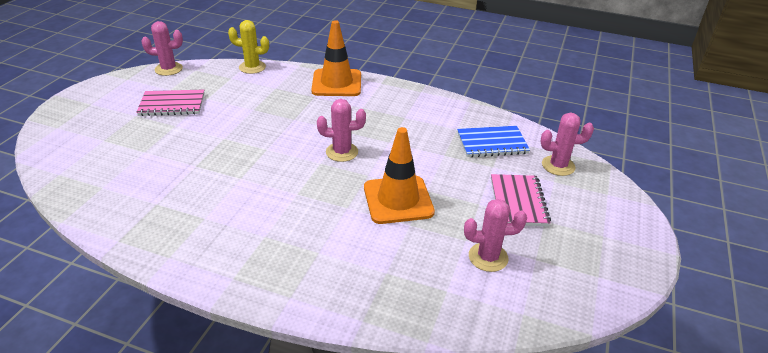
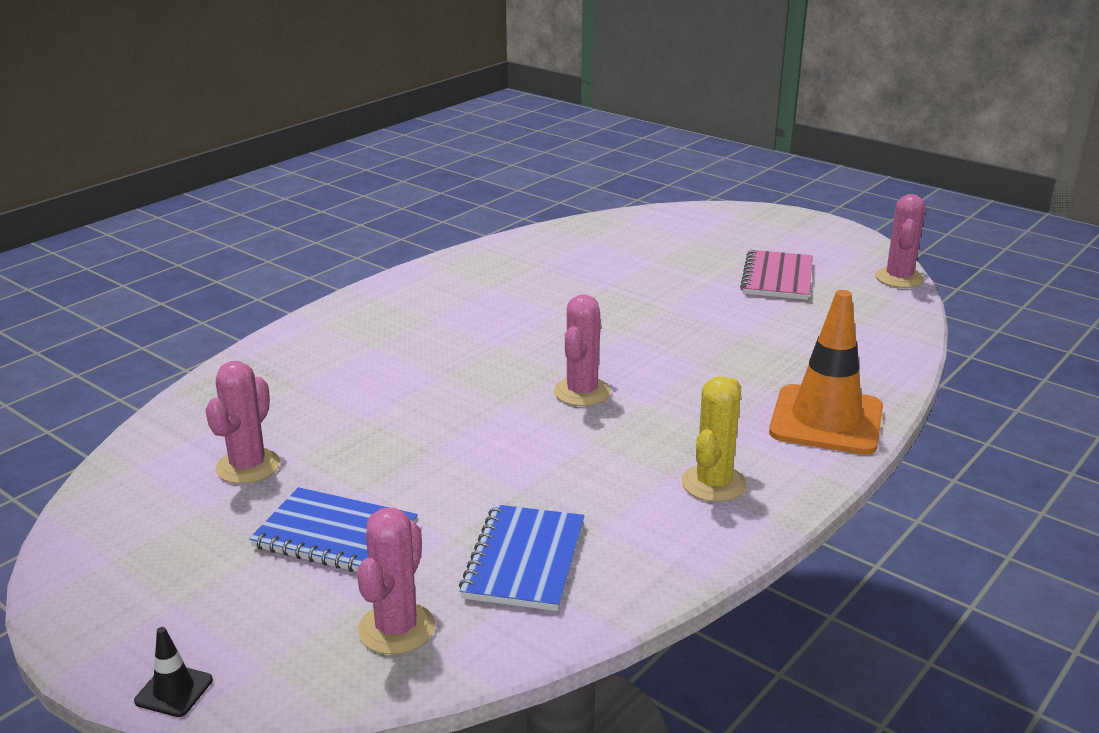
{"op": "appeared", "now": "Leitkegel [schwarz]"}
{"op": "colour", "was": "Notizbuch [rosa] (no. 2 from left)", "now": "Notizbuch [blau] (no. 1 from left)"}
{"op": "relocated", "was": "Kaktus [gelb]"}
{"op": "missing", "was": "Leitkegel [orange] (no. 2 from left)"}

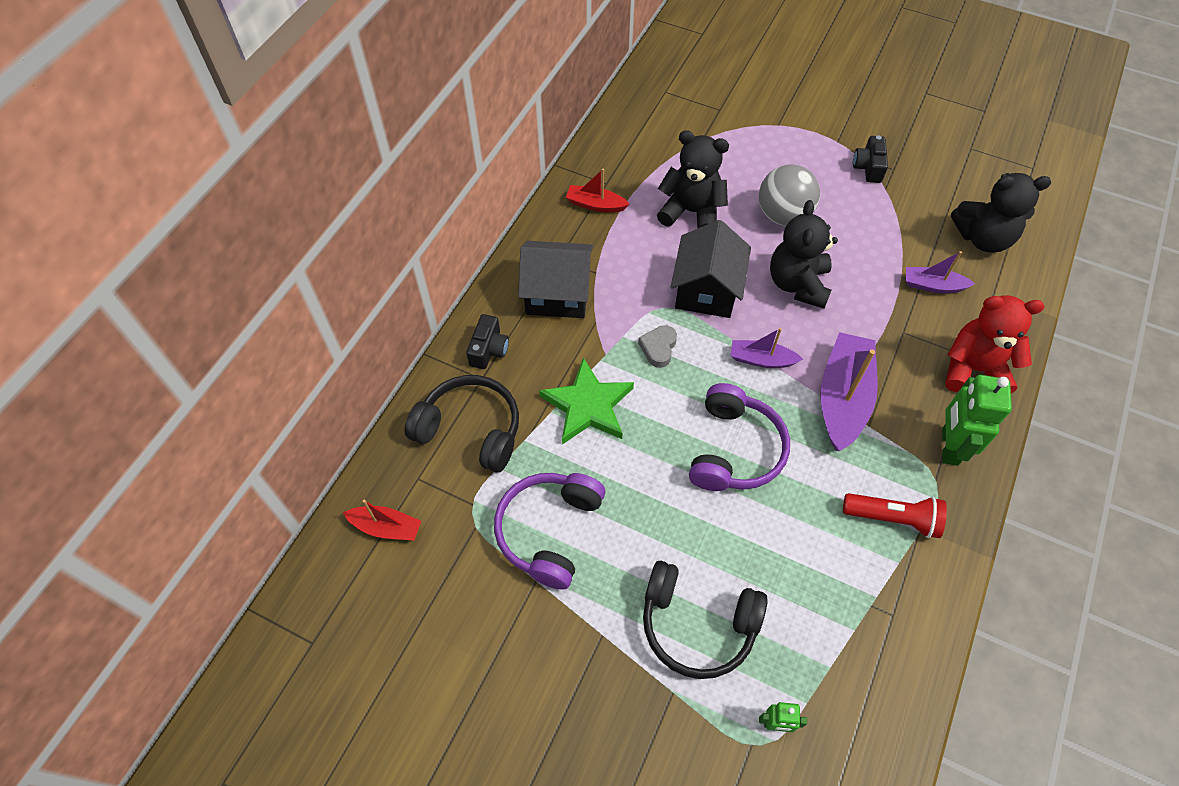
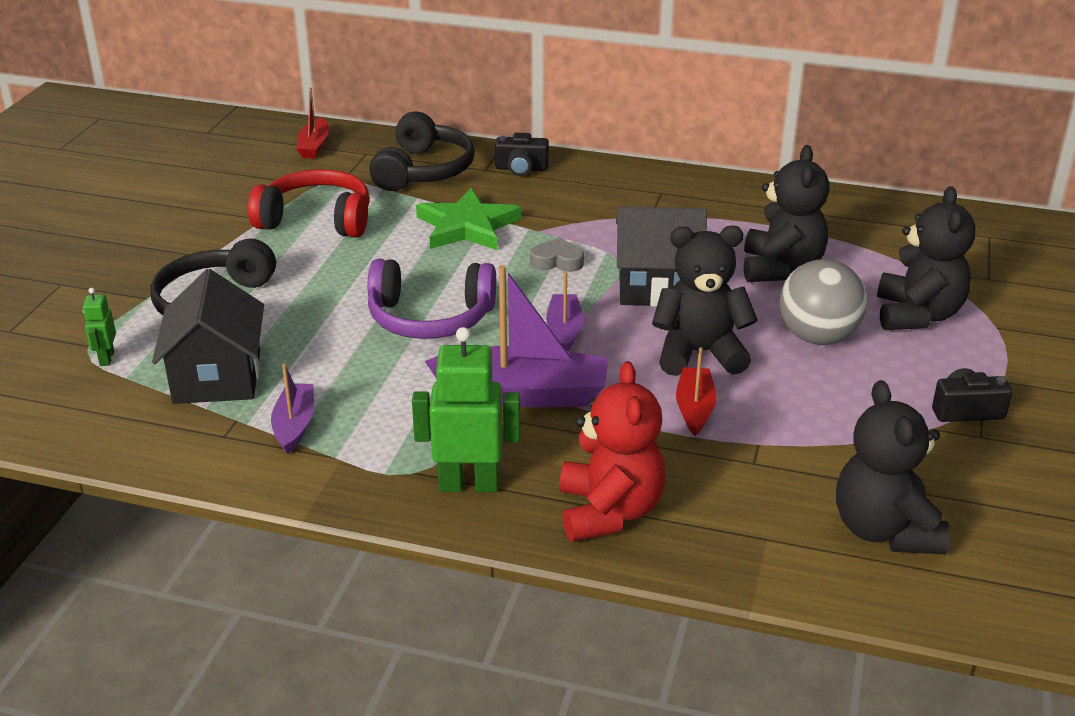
{"op": "relocated", "was": "Haus [schwarz] (no. 1 from left)"}
{"op": "colour", "was": "Kopfhörer [lila] (no. 1 from left)", "now": "Kopfhörer [rot]"}
{"op": "relocated", "was": "Boot [lila] (no. 3 from left in the first image)", "now": "Boot [lila] (no. 1 from left)"}
{"op": "relocated", "was": "Boot [rot] (no. 2 from left)"}
{"op": "appeared", "now": "Teddybär [schwarz] (no. 4 from left)"}
{"op": "missing", "was": "Taschenlampe [rot]"}

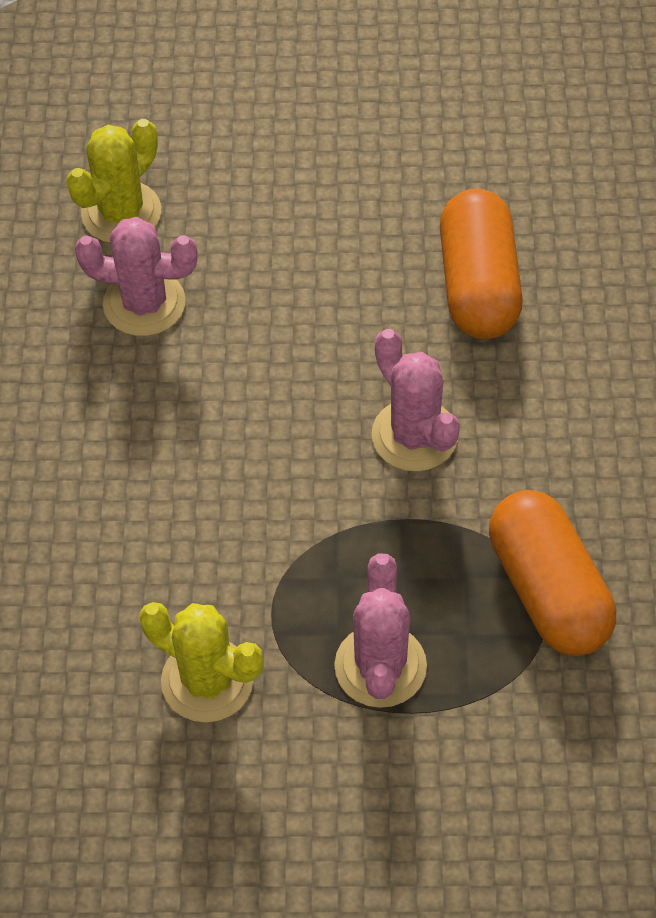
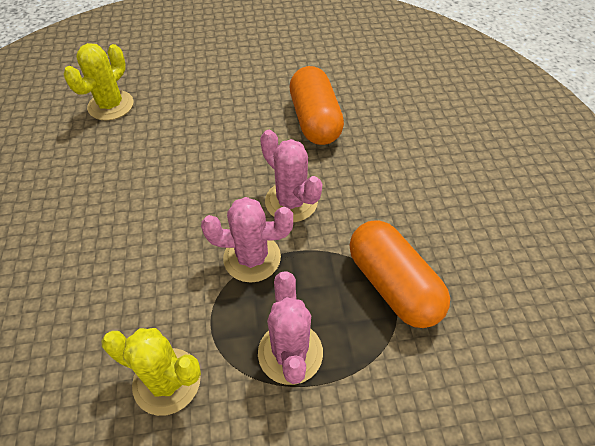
{"op": "relocated", "was": "Kaktus [rosa] (no. 1 from left)"}

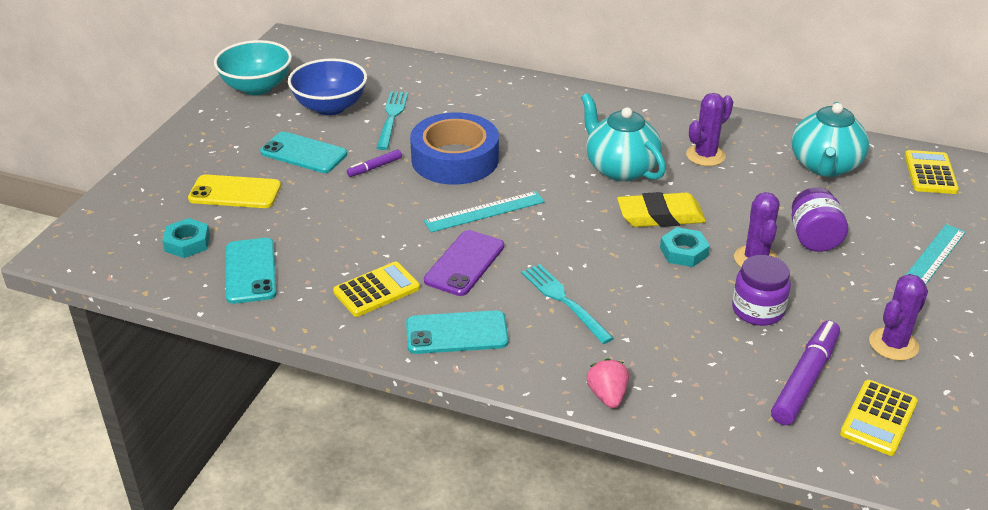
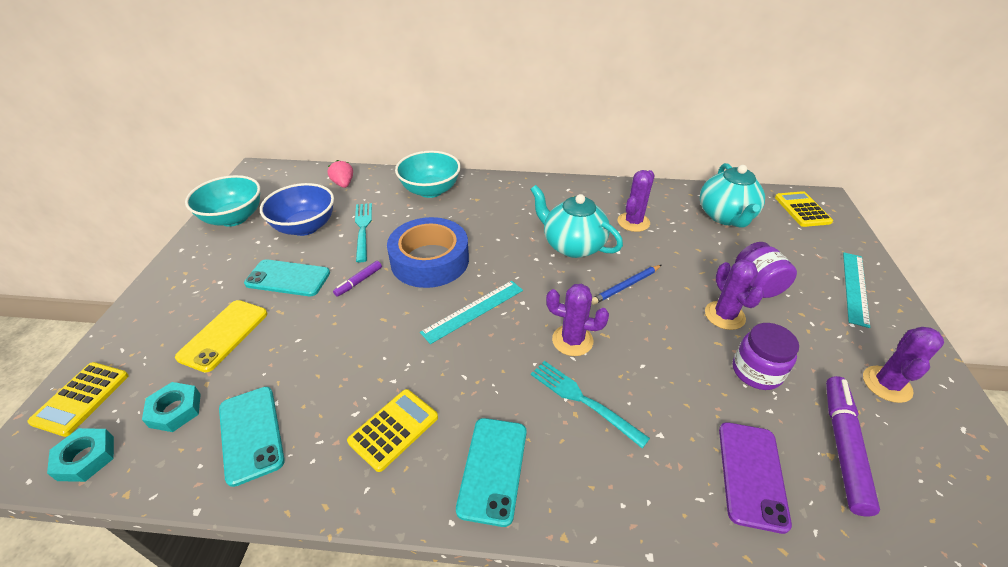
{"op": "relocated", "was": "Taschenrechner [gelb] (no. 2 from left in the first image)", "now": "Taschenrechner [gelb] (no. 1 from left)"}
{"op": "relocated", "was": "Sechskantmutter [türkis] (no. 2 from left in the first image)", "now": "Sechskantmutter [türkis] (no. 1 from left)"}
{"op": "spun", "was": "Handy [gelb]", "clockwise": -60}
{"op": "relocated", "was": "Erdbeere [rosa]"}
{"op": "appeared", "now": "Schüssel [türkis] (no. 2 from left)"}
{"op": "spun", "was": "Handy [türkis] (no. 3 from left)", "clockwise": -60}
{"op": "appeared", "now": "Kaktus [lila] (no. 1 from left)"}
{"op": "exchanged", "was": "Radiergummi [gelb]", "now": "Bleistift [blau]"}
{"op": "relocated", "was": "Handy [lila]"}

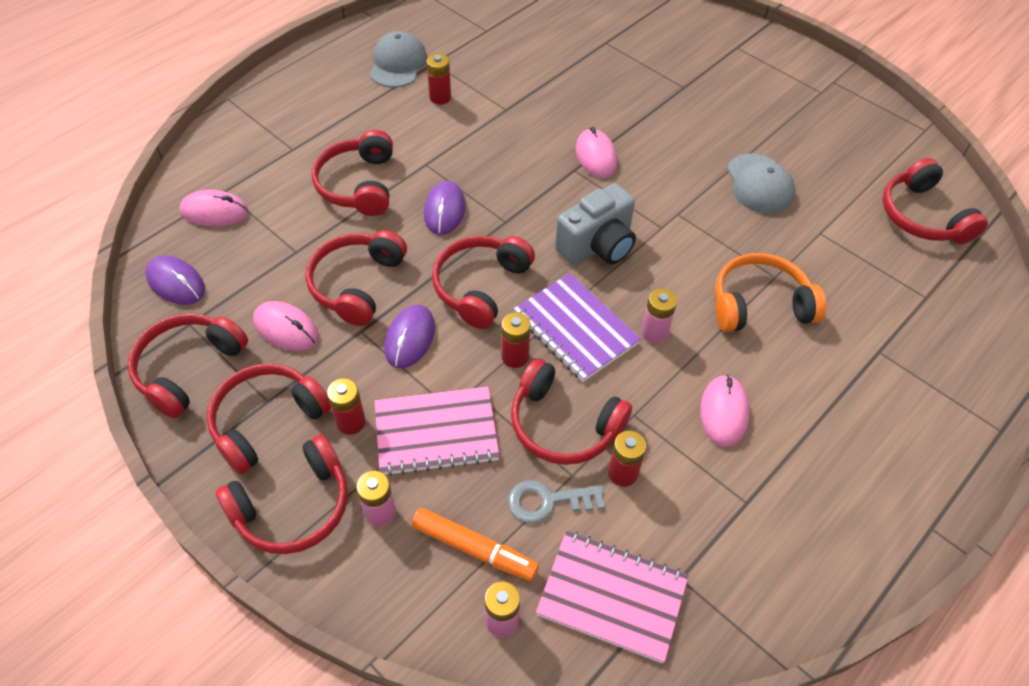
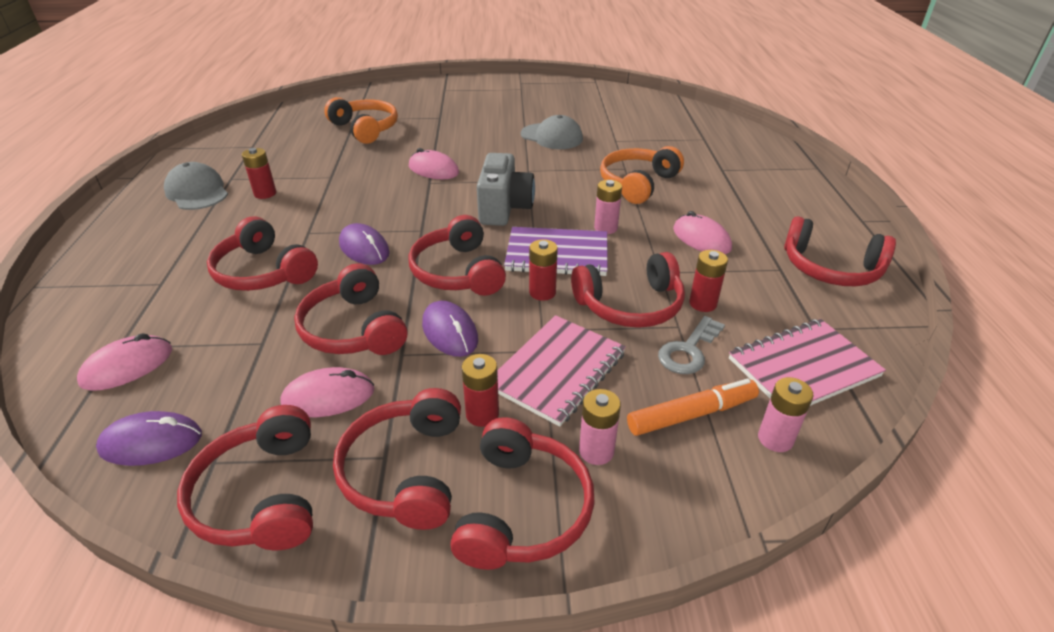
{"op": "appeared", "now": "Kopfhörer [orange] (no. 1 from left)"}
{"op": "relocated", "was": "Kopfhörer [rot] (no. 8 from left)"}

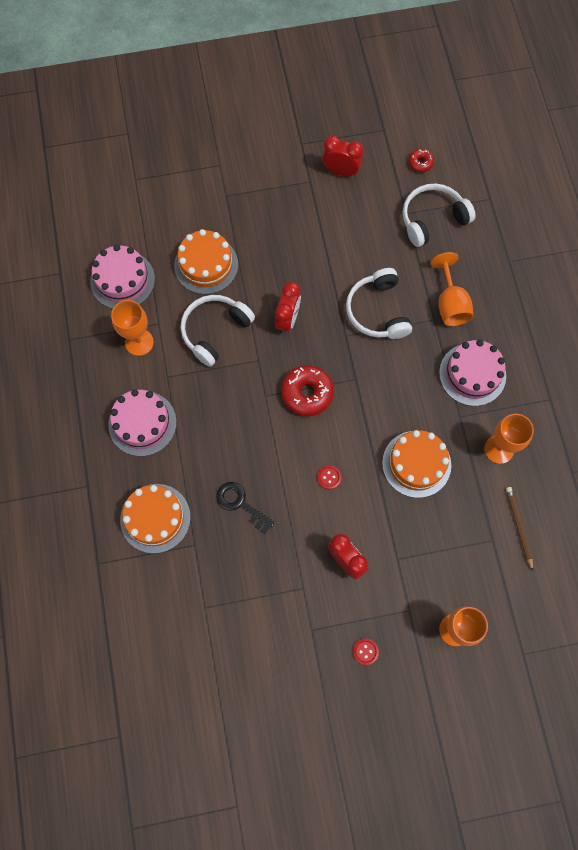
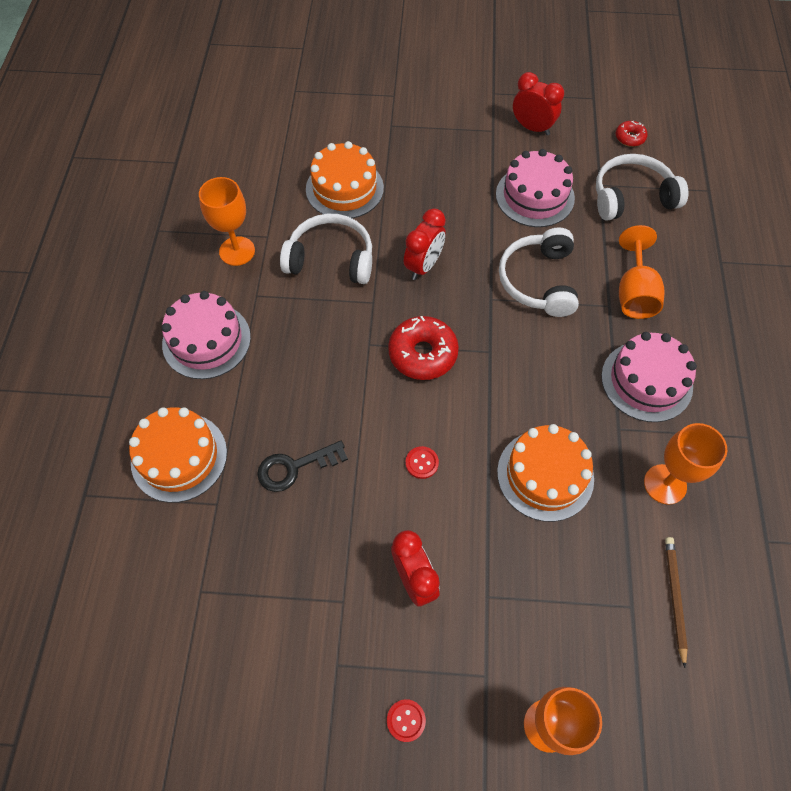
{"op": "spun", "was": "Schlüssel [schwarz]", "clockwise": -75}
{"op": "spun", "was": "Kopfhörer [weiß] (no. 1 from left)", "clockwise": 45}
{"op": "relocated", "was": "Kuchen [rosa] (no. 1 from left in the first image)", "now": "Kuchen [rosa] (no. 2 from left)"}

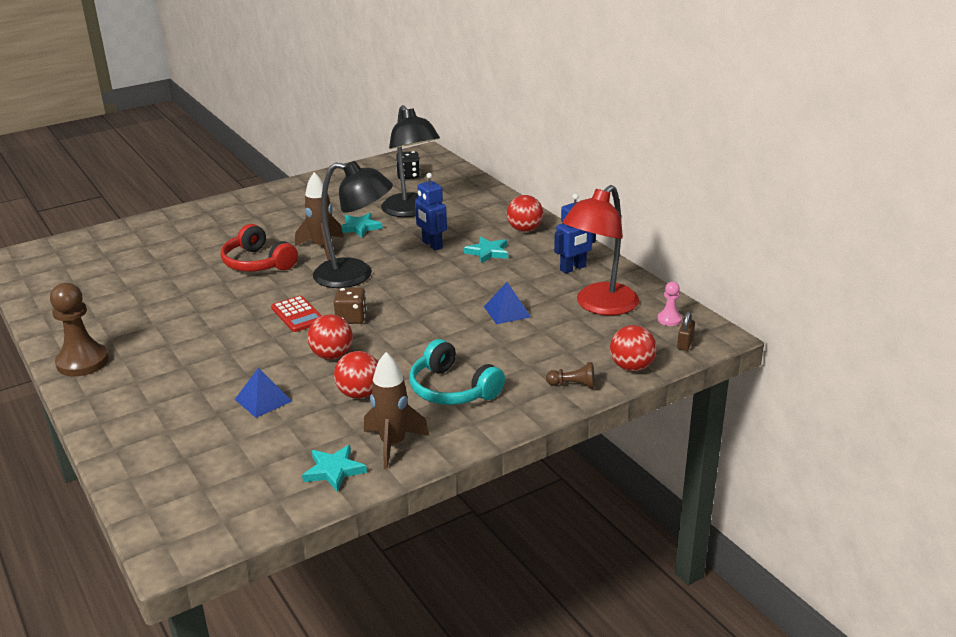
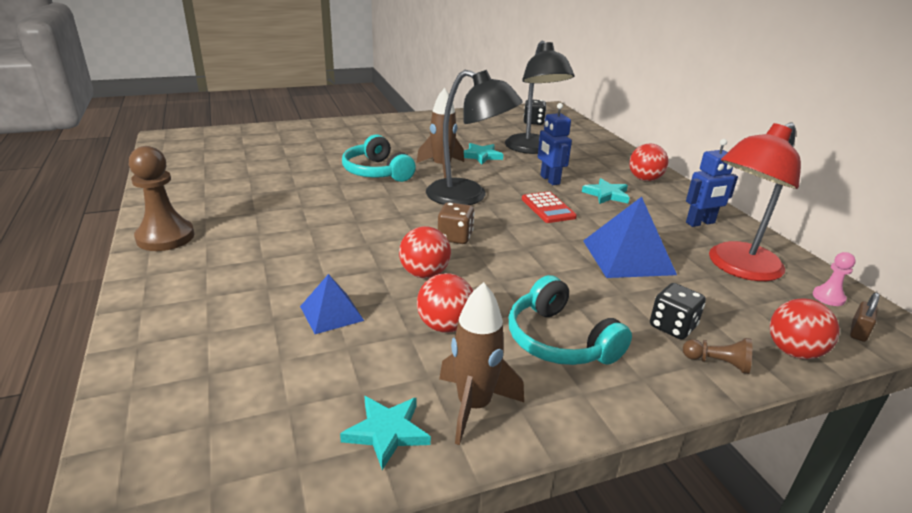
{"op": "colour", "was": "Kopfhörer [rot]", "now": "Kopfhörer [türkis] (no. 1 from left)"}
{"op": "relocated", "was": "Taschenrechner [rot]"}
{"op": "size", "was": "Pyramide [blau] (no. 2 from left)", "ratio": 1.7}
{"op": "appeared", "now": "Spielwürfel [schwarz] (no. 2 from left)"}

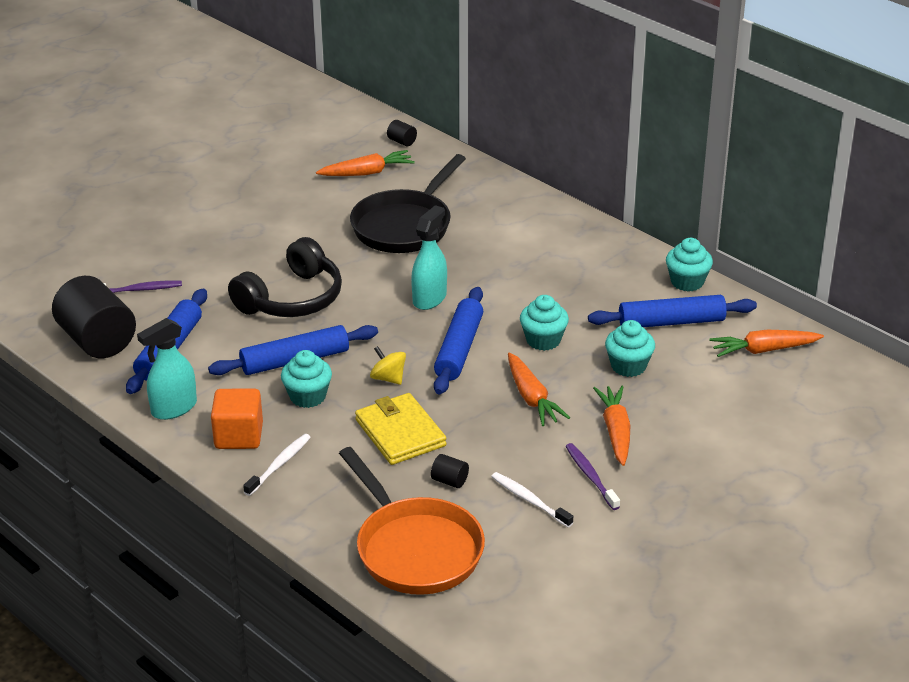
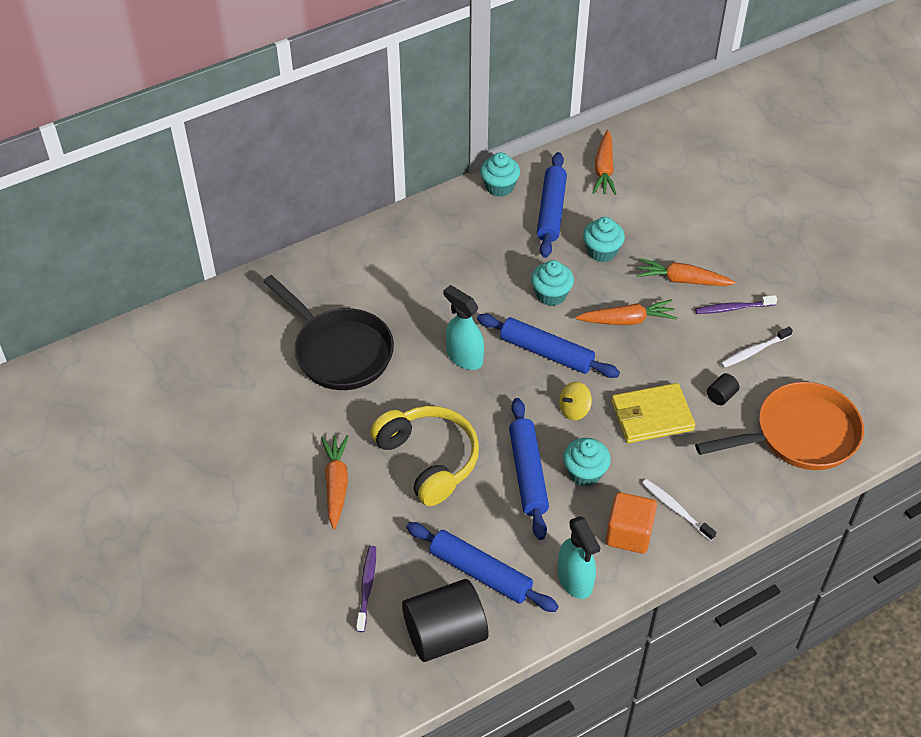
{"op": "relocated", "was": "Karotte [orange] (no. 1 from left)"}
{"op": "colour", "was": "Kopfhörer [schwarz]", "now": "Kopfhörer [gelb]"}
{"op": "missing", "was": "Vollzylinder [schwarz] (no. 2 from left)"}

